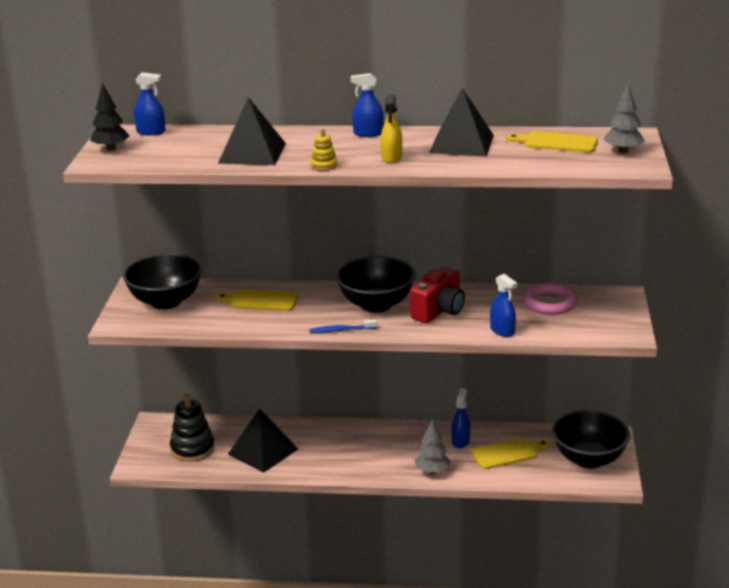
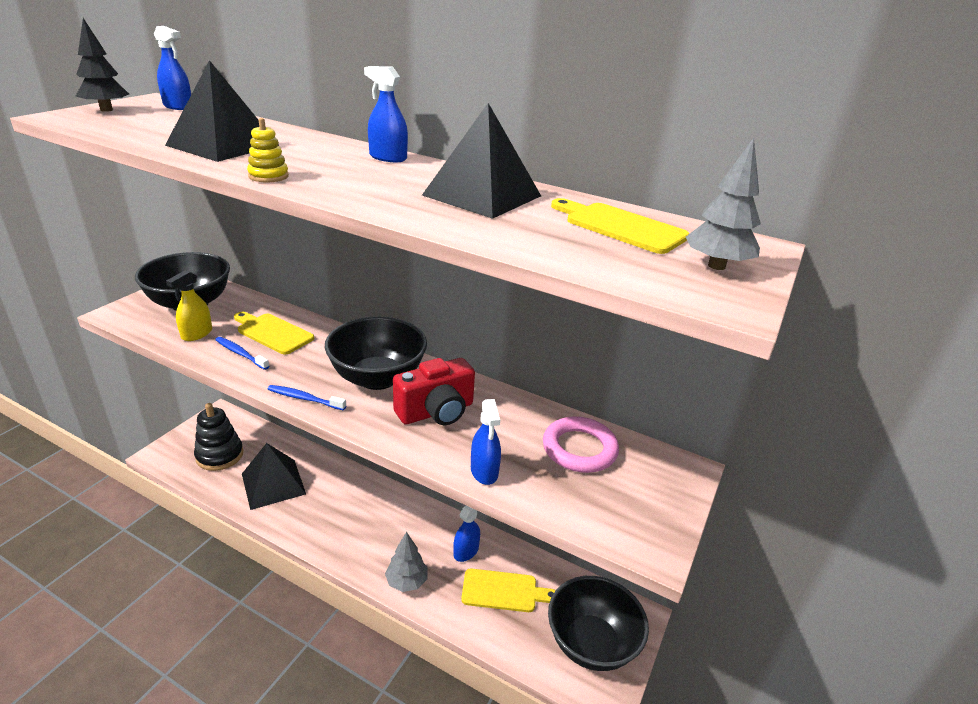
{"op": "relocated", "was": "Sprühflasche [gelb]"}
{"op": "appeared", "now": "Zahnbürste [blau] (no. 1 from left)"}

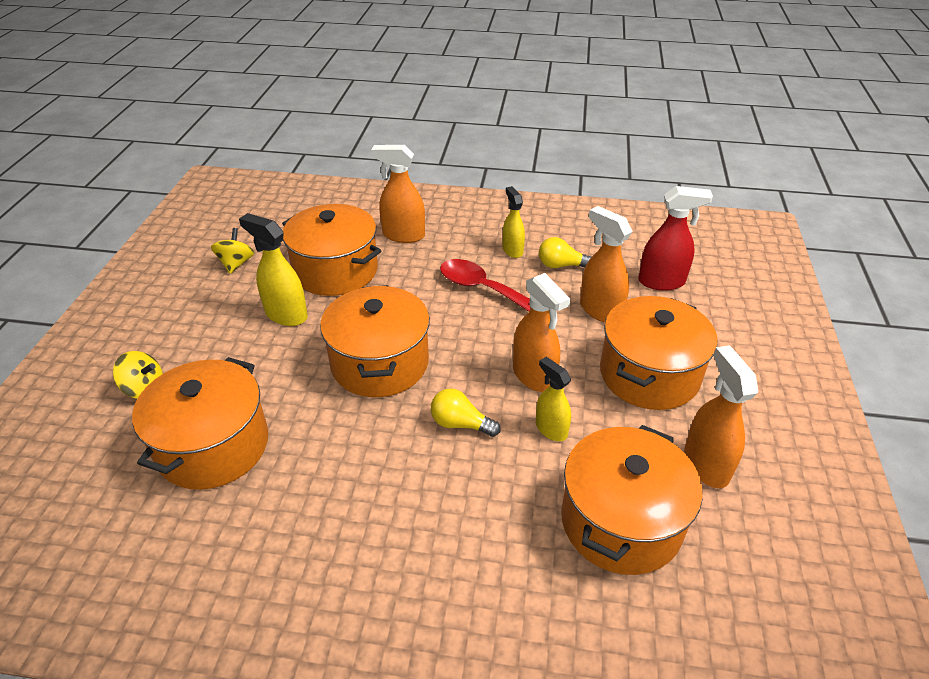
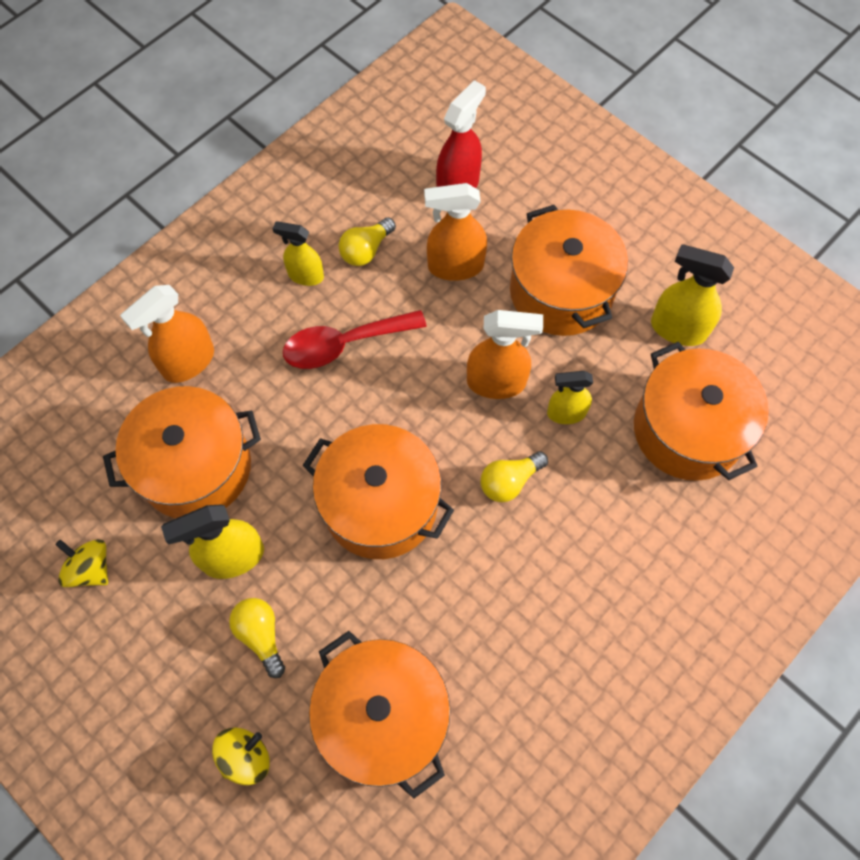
{"op": "appeared", "now": "Glühbirne [gelb] (no. 1 from left)"}
{"op": "colour", "was": "Sprühflasche [orange] (no. 4 from left)", "now": "Sprühflasche [gelb] (no. 4 from left)"}

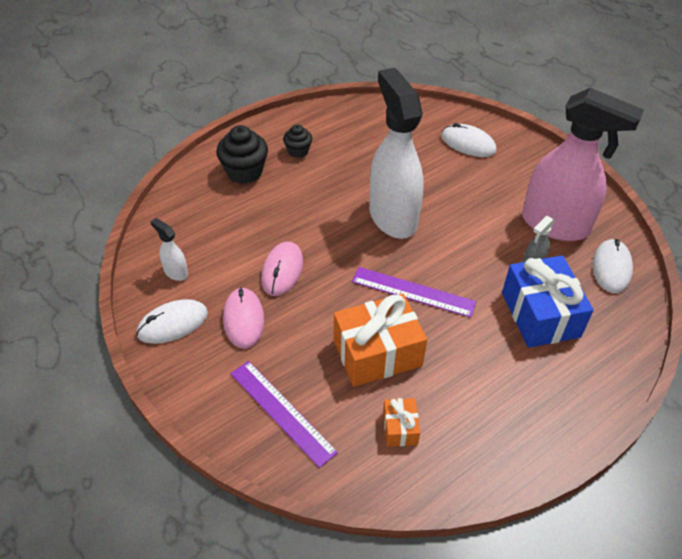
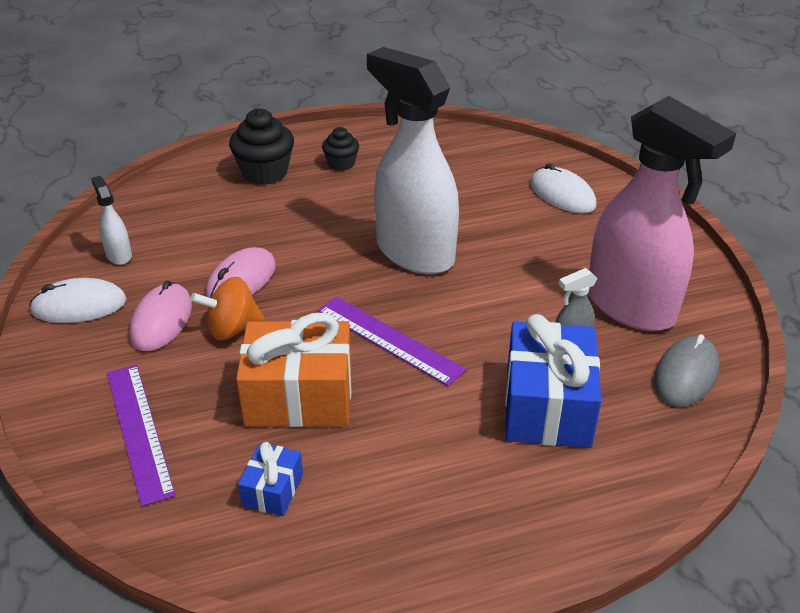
{"op": "appeared", "now": "Kreisel [orange]"}
{"op": "colour", "was": "Geschenk [orange] (no. 2 from left)", "now": "Geschenk [blau] (no. 1 from left)"}
{"op": "spun", "was": "Sprühflasche [weiß] (no. 2 from left)", "clockwise": -45}
{"op": "colour", "was": "Computermaus [weiß] (no. 3 from left)", "now": "Computermaus [grau]"}

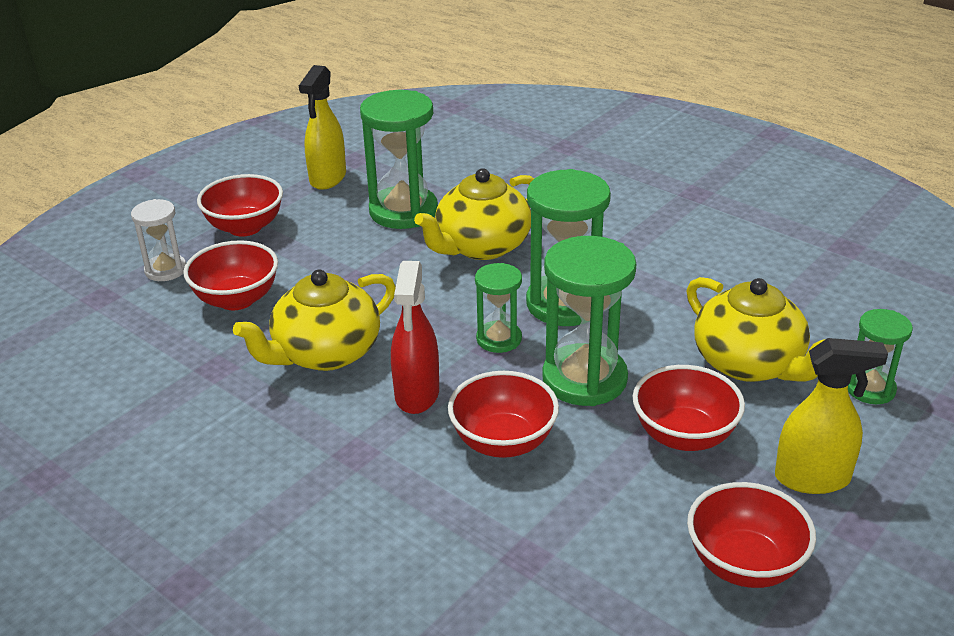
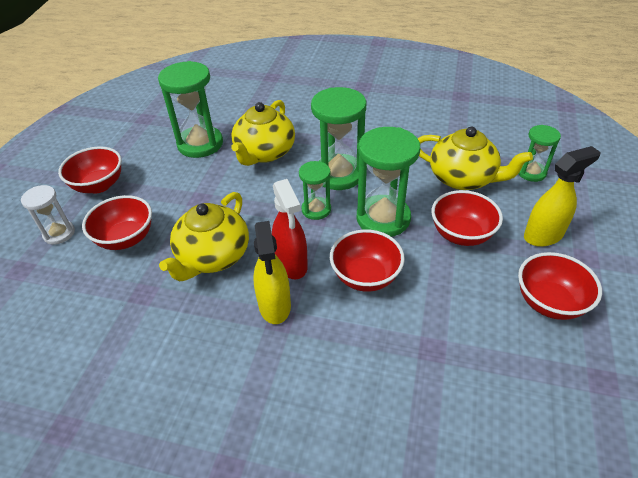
{"op": "relocated", "was": "Sprühflasche [gelb] (no. 1 from left)"}

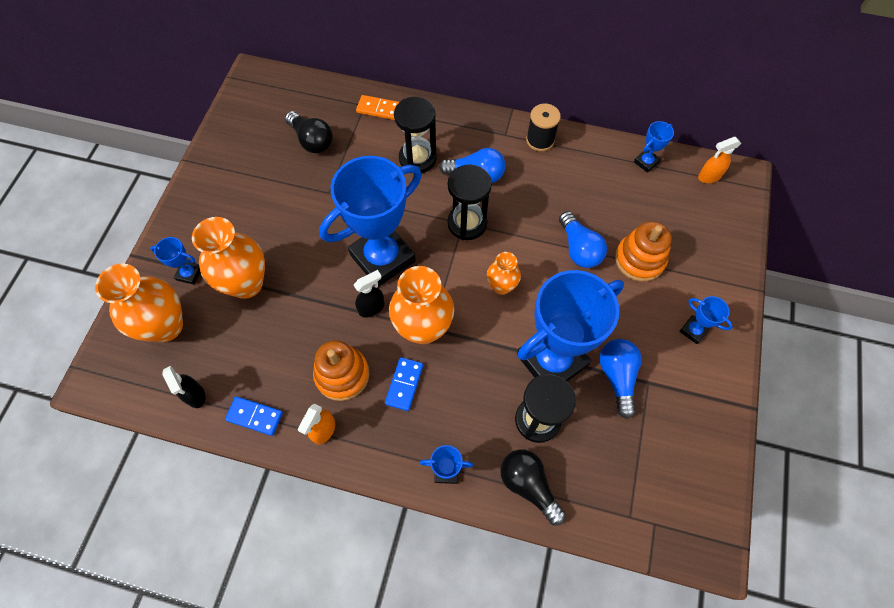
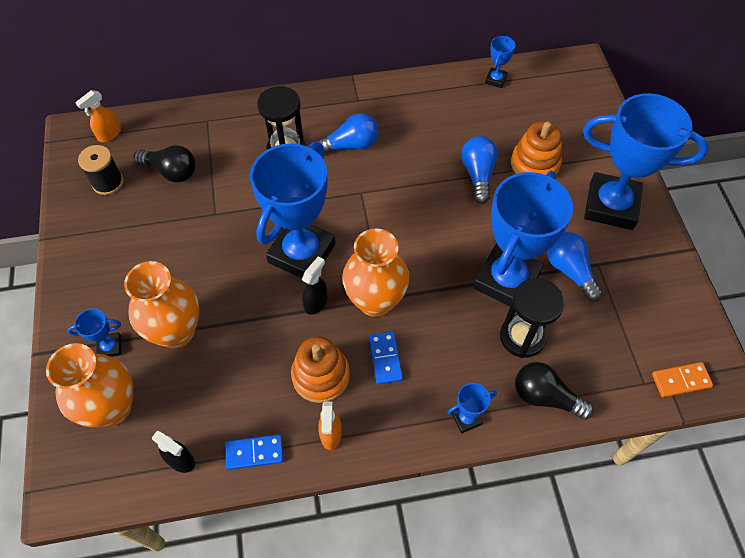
{"op": "relocated", "was": "Sprühflasche [orange] (no. 2 from left in the first image)", "now": "Sprühflasche [orange] (no. 1 from left)"}
{"op": "relocated", "was": "Garnrolle [schwarz]"}
{"op": "spun", "was": "Glühbirne [blau] (no. 2 from left)", "clockwise": -135}
{"op": "size", "was": "Pokal [blau] (no. 6 from left)", "ratio": 2.43}
{"op": "relocated", "was": "Dominostein [orange]"}
{"op": "missing", "was": "Sanduhr [schwarz] (no. 2 from left)"}
{"op": "missing", "was": "Vase [orange] (no. 4 from left)"}

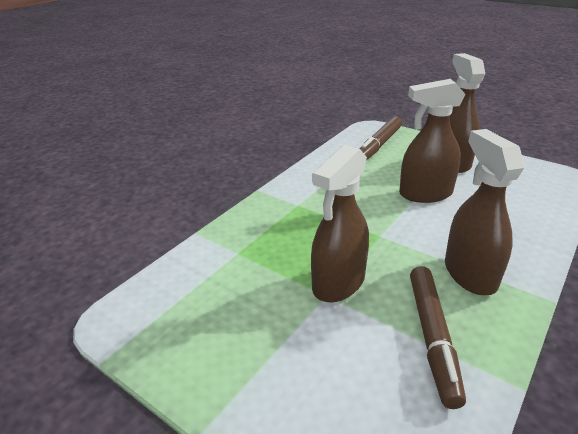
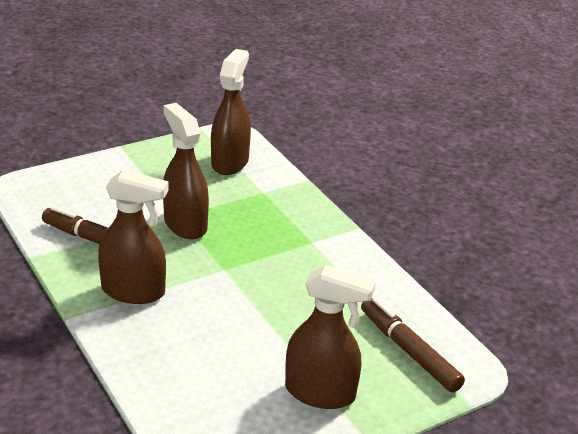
{"op": "relocated", "was": "Sprühflasche [braun] (no. 2 from left in the first image)", "now": "Sprühflasche [braun] (no. 3 from left)"}

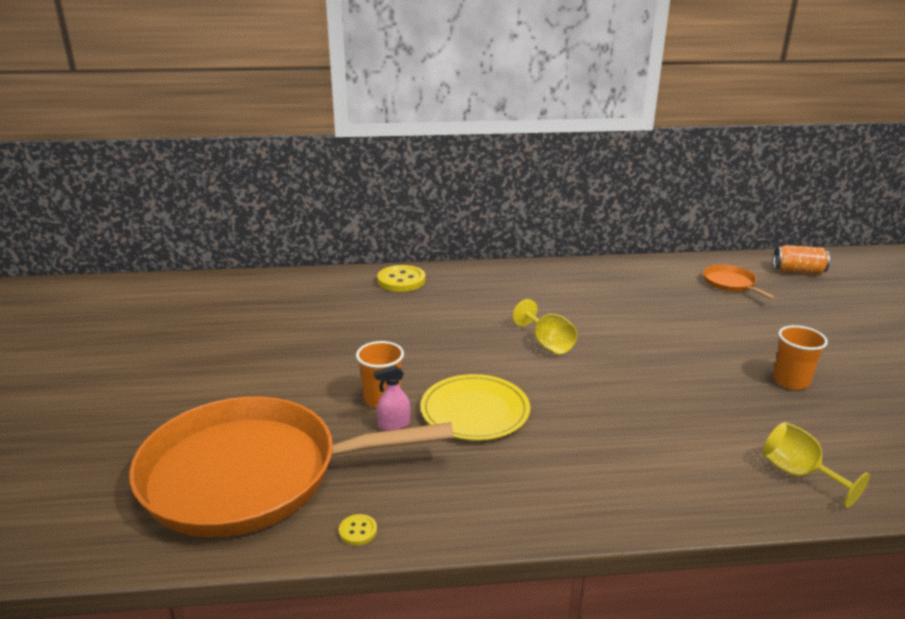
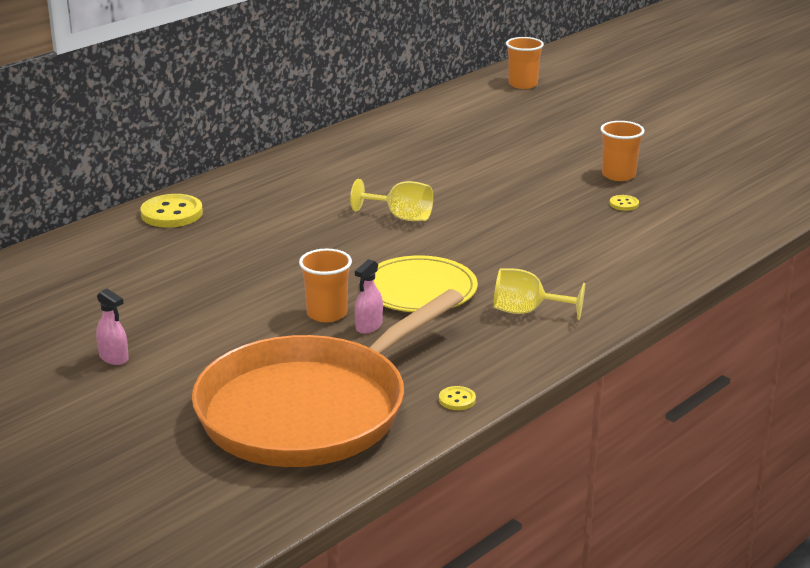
{"op": "appeared", "now": "Sprühflasche [rosa] (no. 1 from left)"}
{"op": "relocated", "was": "Kelch [gelb] (no. 2 from left)"}
{"op": "exchanged", "was": "Dose [orange]", "now": "Becher [orange] (no. 2 from left)"}
{"op": "appeared", "now": "Knopf [gelb] (no. 3 from left)"}
{"op": "missing", "was": "Pfanne [orange] (no. 2 from left)"}

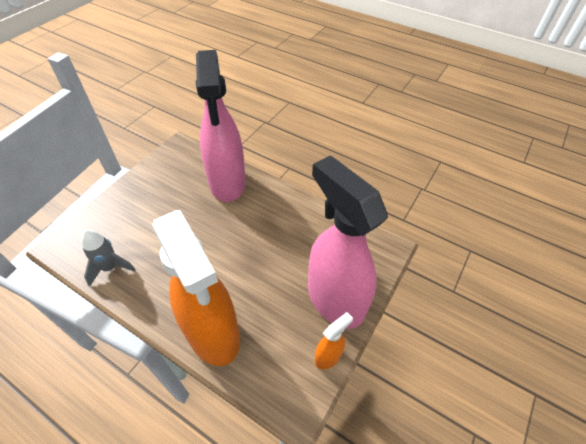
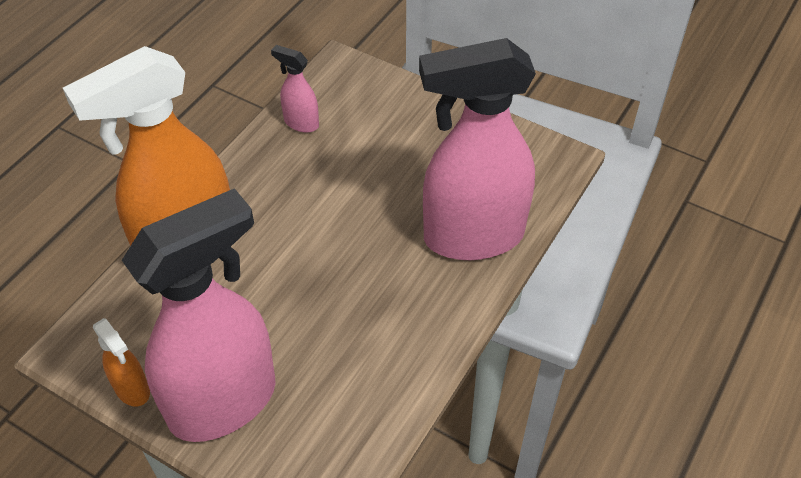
{"op": "exchanged", "was": "Rakete [grau]", "now": "Sprühflasche [rosa] (no. 2 from left)"}

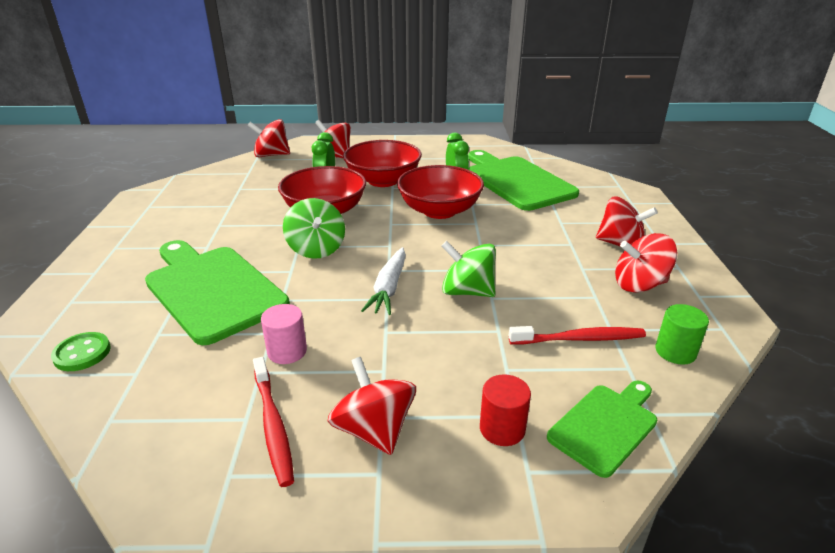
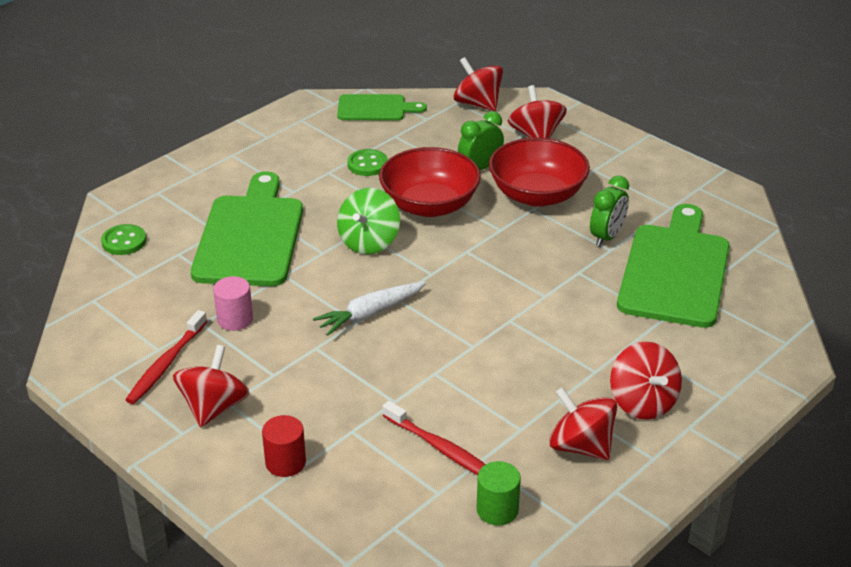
{"op": "relocated", "was": "Schneidebrett [grün] (no. 3 from left in the first image)", "now": "Schneidebrett [grün] (no. 2 from left)"}
{"op": "appeared", "now": "Knopf [grün] (no. 2 from left)"}
{"op": "missing", "was": "Schüssel [rot] (no. 3 from left)"}
{"op": "missing", "was": "Kreisel [grün] (no. 2 from left)"}

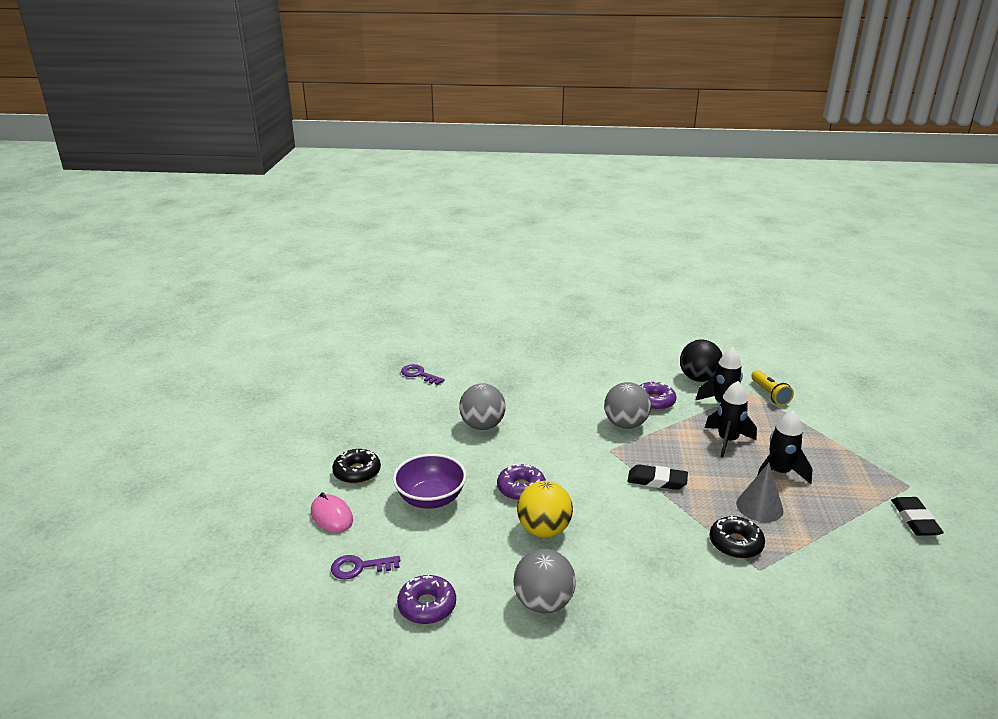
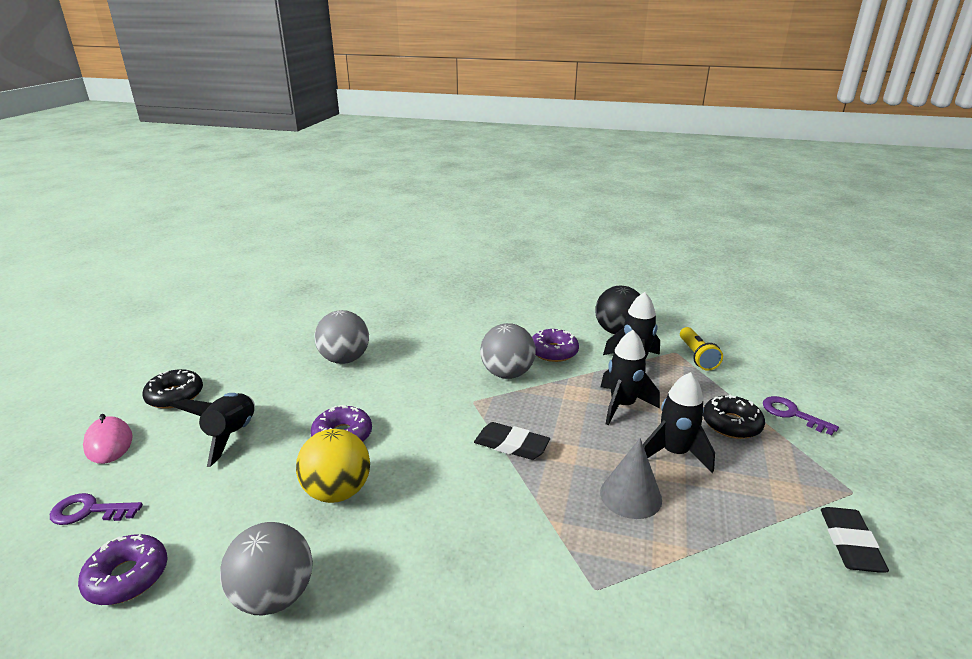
{"op": "exchanged", "was": "Schüssel [lila]", "now": "Rakete [schwarz] (no. 1 from left)"}
{"op": "relocated", "was": "Donut [schwarz] (no. 2 from left)"}
{"op": "relocated", "was": "Schlüssel [lila] (no. 2 from left)"}

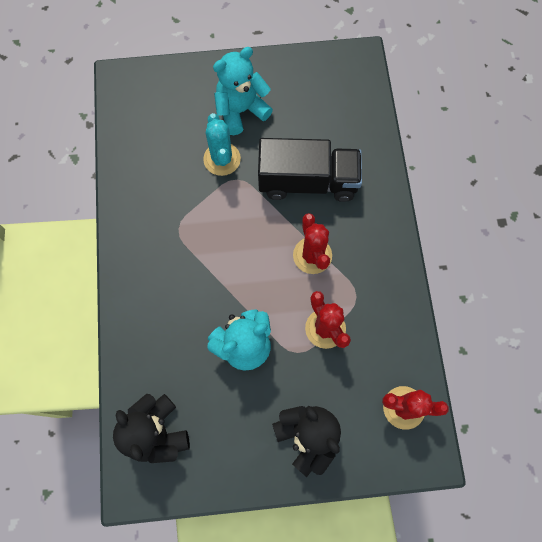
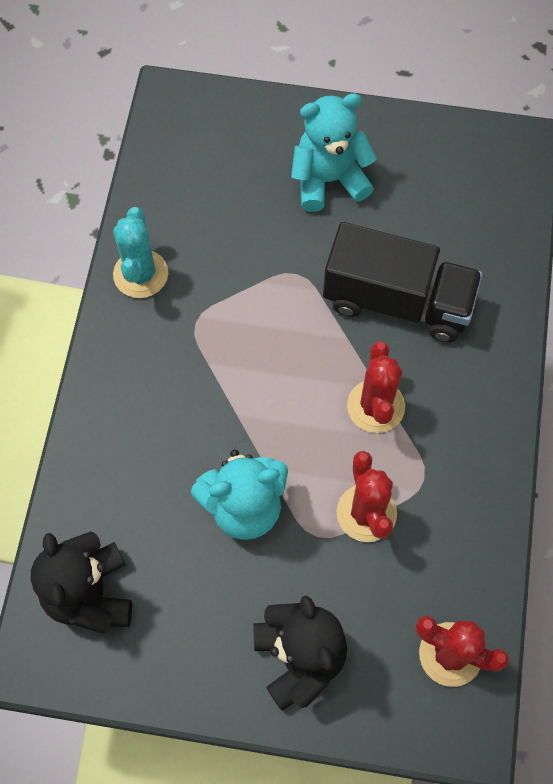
{"op": "relocated", "was": "Kaktus [türkis]"}

